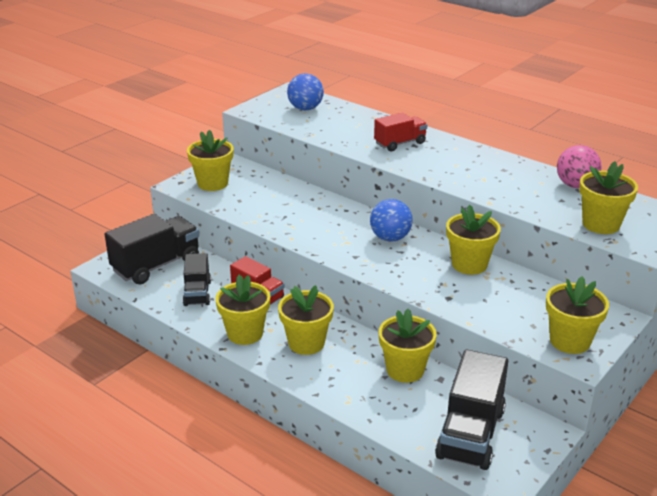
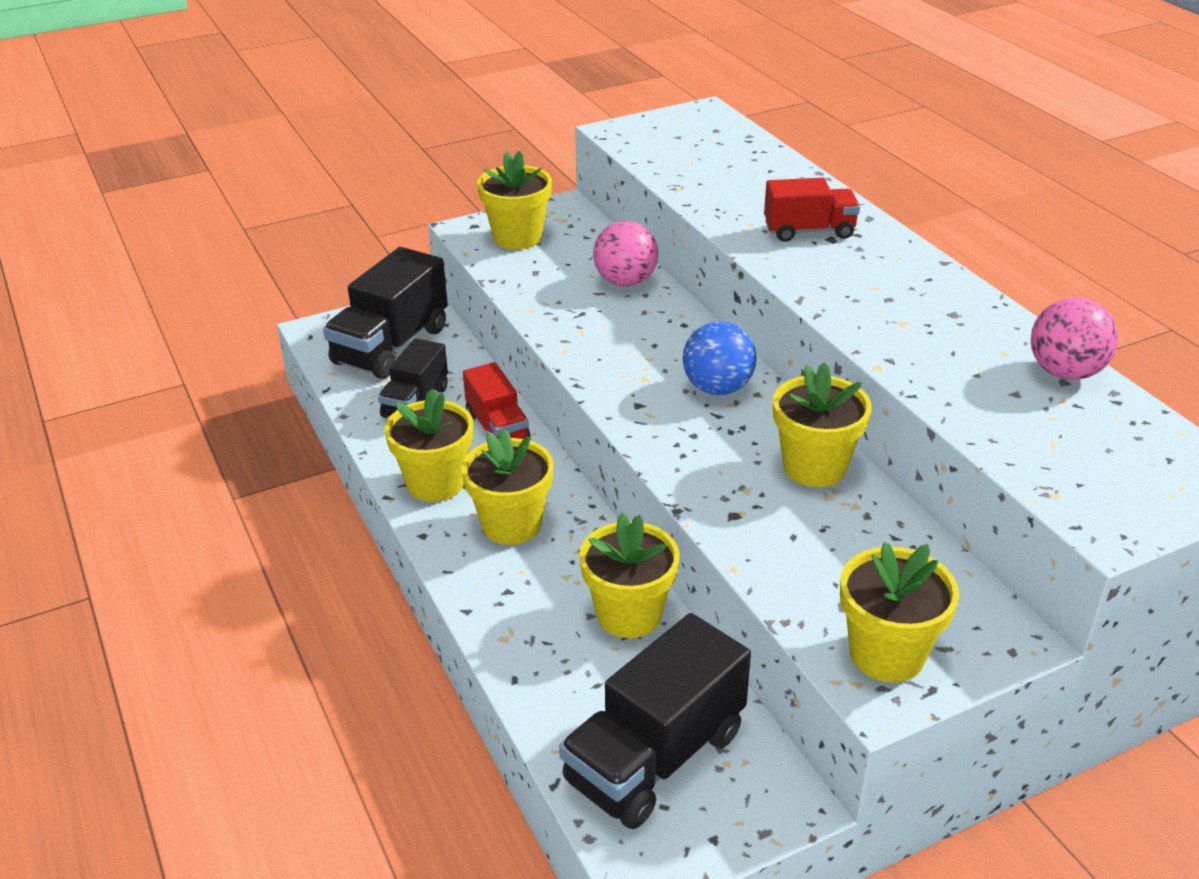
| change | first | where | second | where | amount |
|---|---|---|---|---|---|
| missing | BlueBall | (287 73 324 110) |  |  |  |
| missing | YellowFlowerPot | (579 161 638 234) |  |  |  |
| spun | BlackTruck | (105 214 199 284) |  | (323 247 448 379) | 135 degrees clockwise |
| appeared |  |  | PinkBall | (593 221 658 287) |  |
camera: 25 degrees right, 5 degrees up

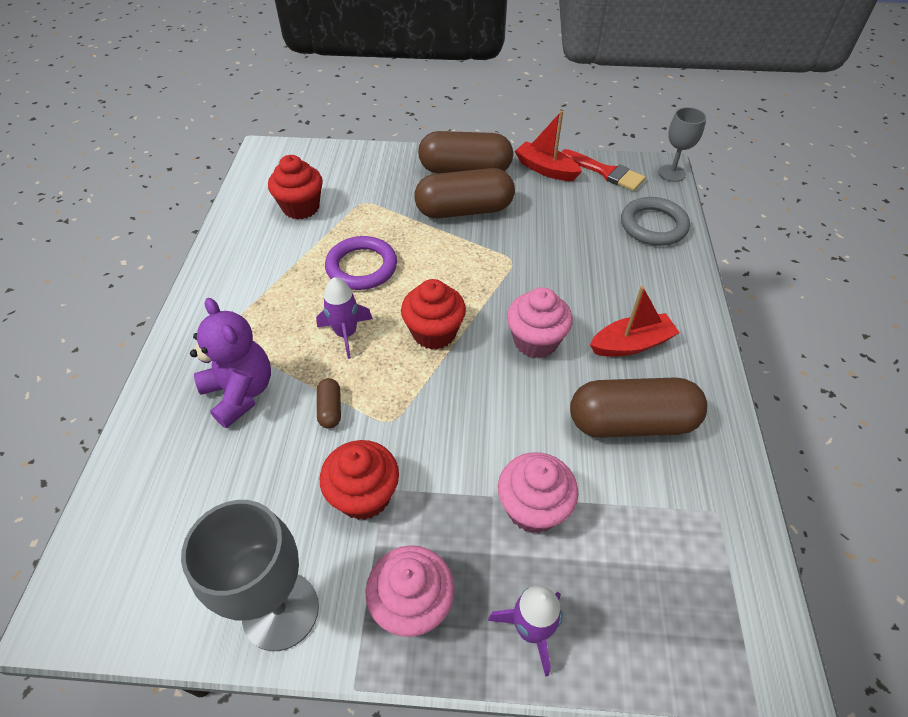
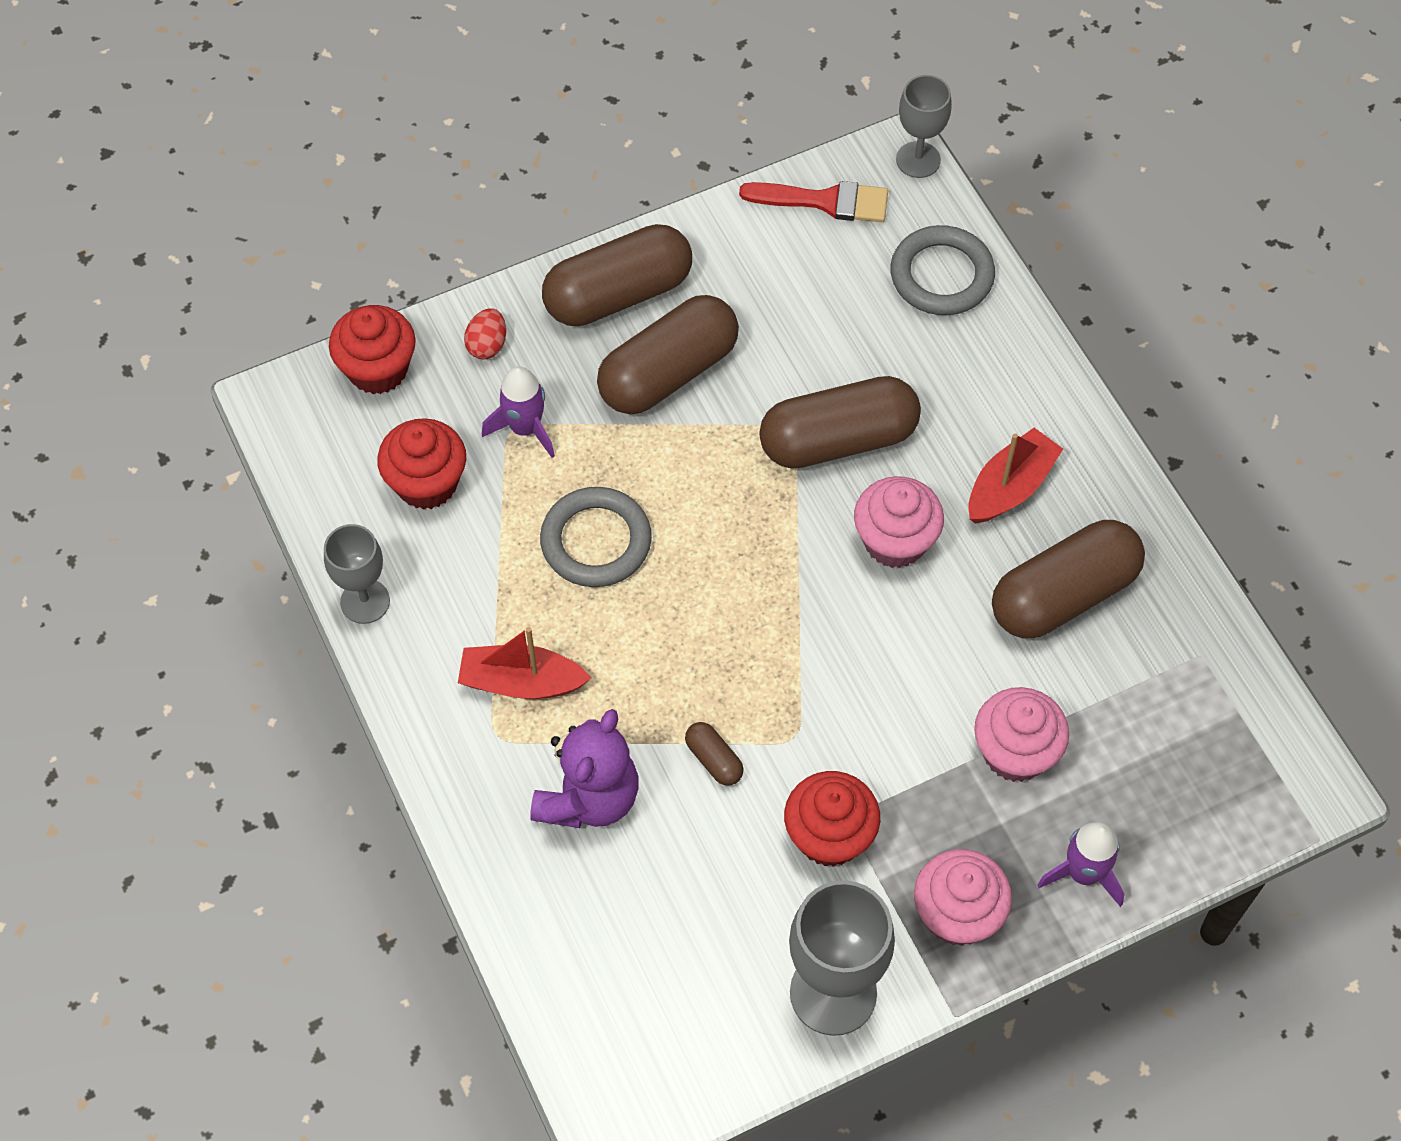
| change | first | where | second | where | amount |
|---|---|---|---|---|---|
| relocated | RedBoat | (515 111 582 181) |  | (458 627 591 699) |  |
| colour | PurpleRing | (325 236 397 290) | GreyRing | (540 487 652 587) |  |
| relocated | PurpleRocket | (316 277 373 359) |  | (482 366 555 458) |  |
| relocated | RedCupcake | (401 279 466 350) |  | (329 305 416 394) |  |
| spun | PurpleTeddyBear | (190 298 271 428) |  | (530 709 639 828) | 90 degrees clockwise |
| appeared |  |  | RedEgg | (464 309 506 359) |  |
| appeared |  |  | BrownCapsule | (759 376 921 469) |  |
| appeared |  |  | GreyGoblet | (324 524 390 624) |  |
camera: 30 degrees left, 10 degrees up

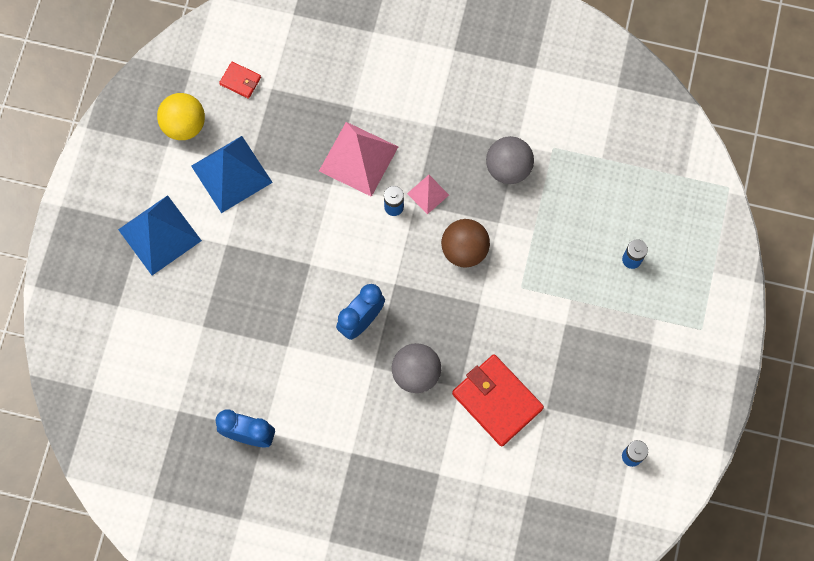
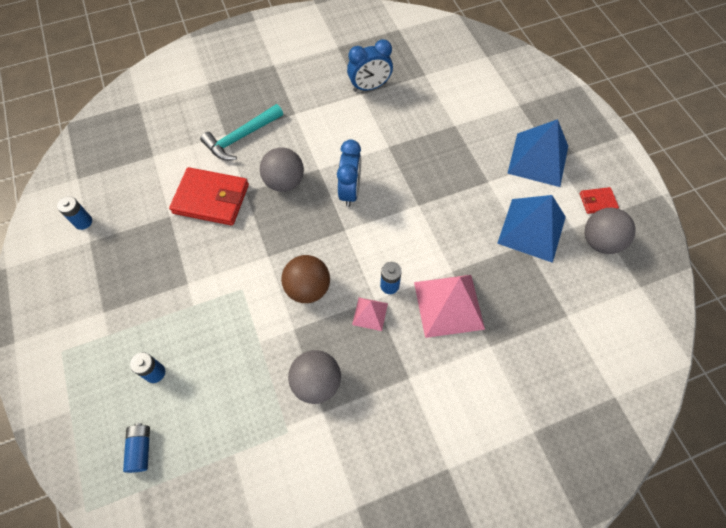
| change | first | where | second | where | amount |
|---|---|---|---|---|---|
| relocated | RedWallet | (219 62 261 99) |  | (580 187 619 214) |  |
| colour | YellowBall | (157 93 205 140) | GreyBall | (585 208 636 254) |  |
| appeared |  |  | TurquoiseHammer | (200 104 283 161) |  |
| appeared |  |  | BlueBattery | (123 423 150 473) |  |
camera: 145 degrees right, 10 degrees down

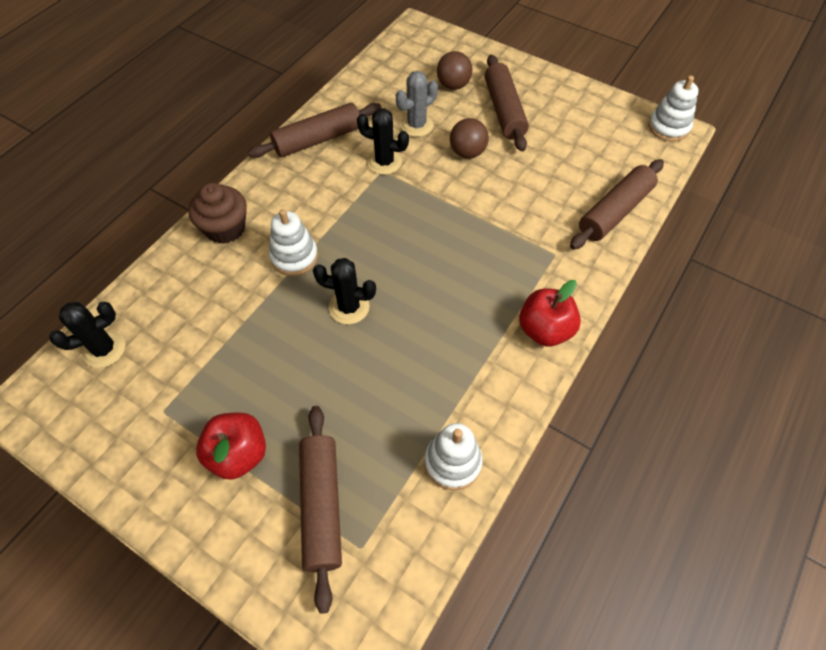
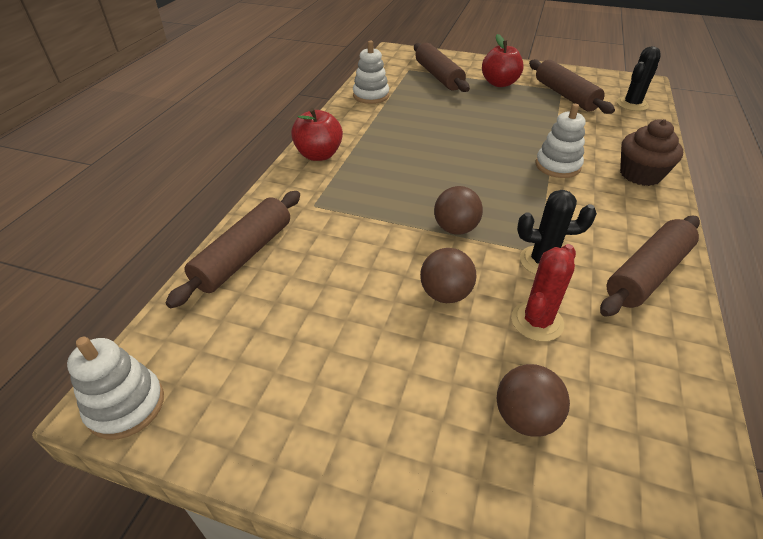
| change | first | where | second | where | amount |
|---|---|---|---|---|---|
| relocated | BrownRollingPin | (485 55 529 152) |  | (529 59 615 114) |  |
| colour | GreyCactus | (396 71 438 137) | RedCactus | (511 244 576 342) |  |
| missing | BlackCactus | (313 258 376 324) |  |  |  |
| appeared |  |  | BrownBall | (434 186 483 235) |  |
camera: 165 degrees right, 15 degrees down

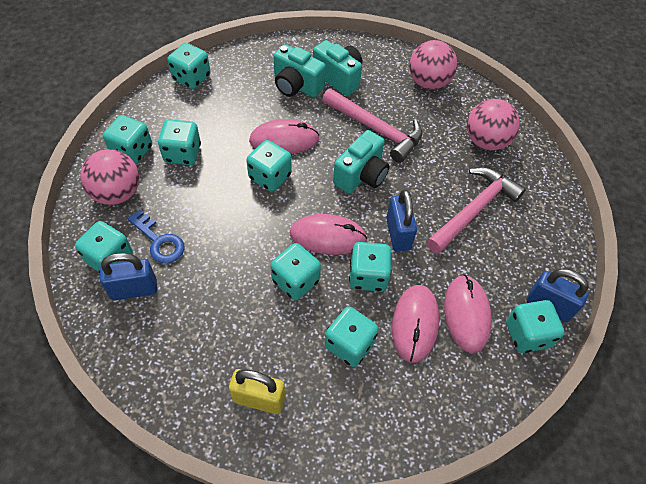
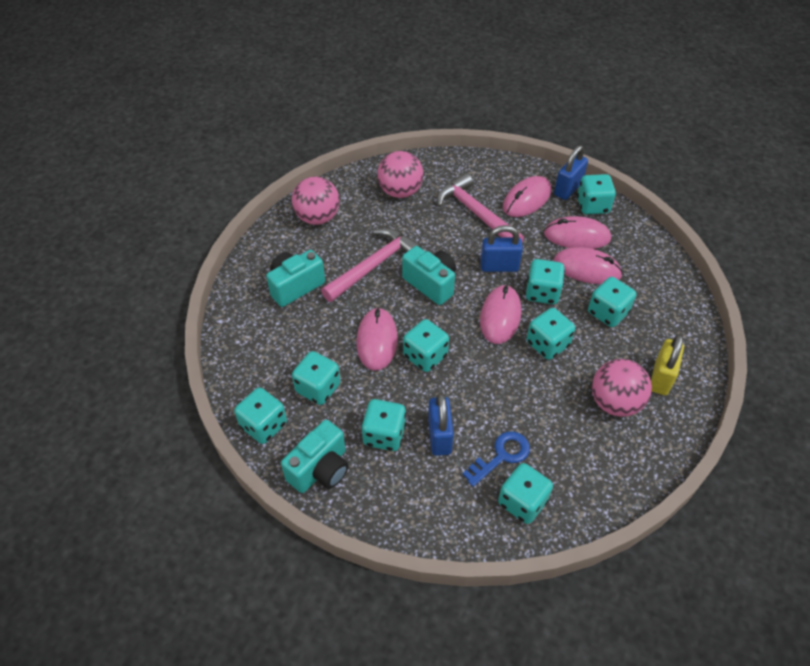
| change | first | where | second | where | amount |
|---|---|---|---|---|---|
| relocated | TurquoiseCamera | (274 44 326 97) |  | (281 420 349 493) |  |
| relocated | TurquoiseDice | (103 115 152 164) |  | (292 351 341 405) |  |
| relocated | PinkBall | (80 149 139 205) |  | (592 359 652 417) |  |
| relocated | BluePadlock | (100 253 157 300) |  | (428 393 454 456) |  |
| appeared |  |  | PinkMouse | (503 176 551 217) |  |
camera: 80 degrees left, 5 degrees down

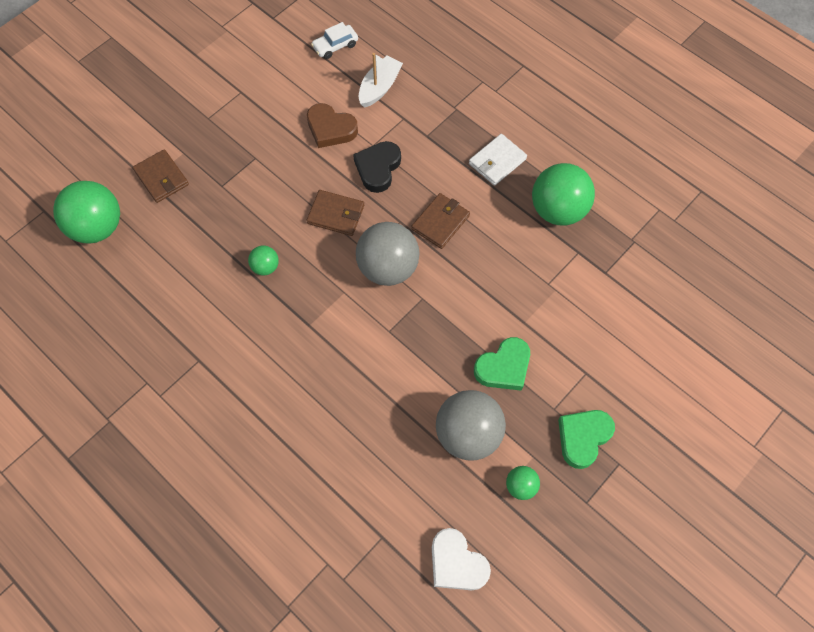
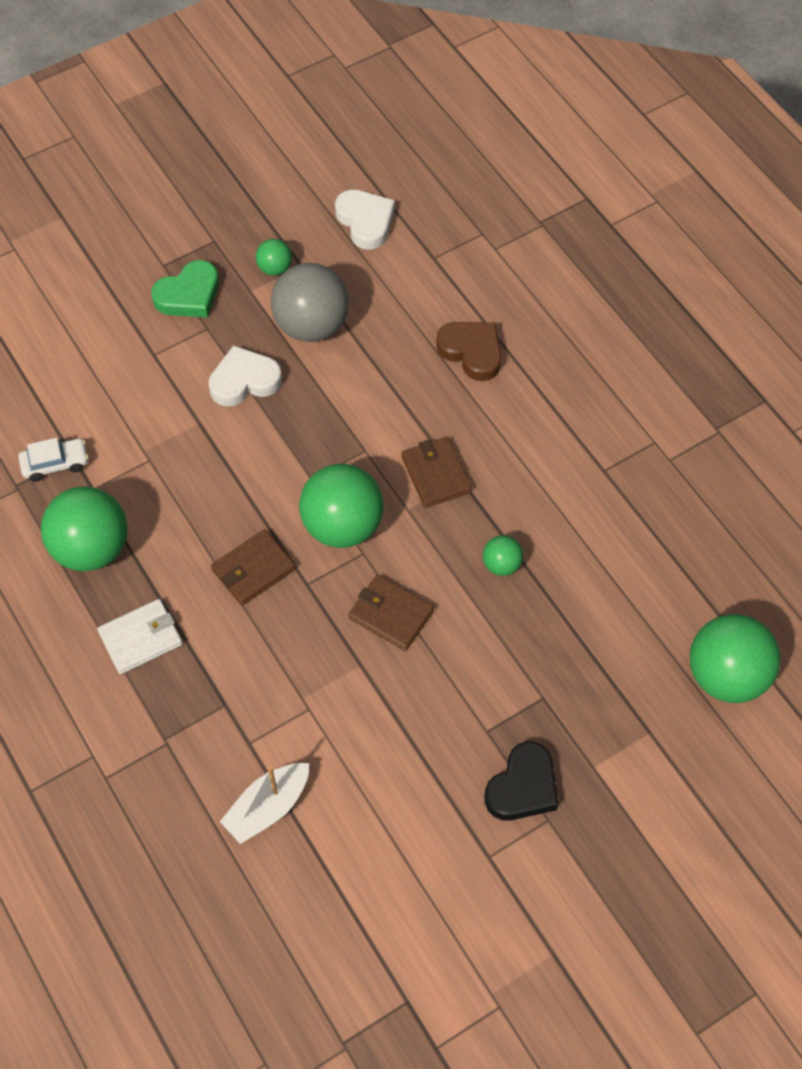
| change | first | where | second | where | amount |
|---|---|---|---|---|---|
| relocated | WhiteCar | (311 22 358 59) |  | (18 438 89 482) |  |
| relocated | BrownHeart | (307 103 358 148) |  | (436 322 501 381) |  |
| relocated | BlackHeart | (353 141 401 193) |  | (485 742 558 821) |  |
| relocated | BrownWallet | (133 149 189 203) |  | (401 437 472 508) |  |
| colour | GreyBall | (356 222 419 286) | GreenBall | (299 464 383 548) |  |
| colour | GreenHeart | (474 337 530 391) | WhiteHeart | (209 345 282 406) |  |
camera: 165 degrees left, 5 degrees down

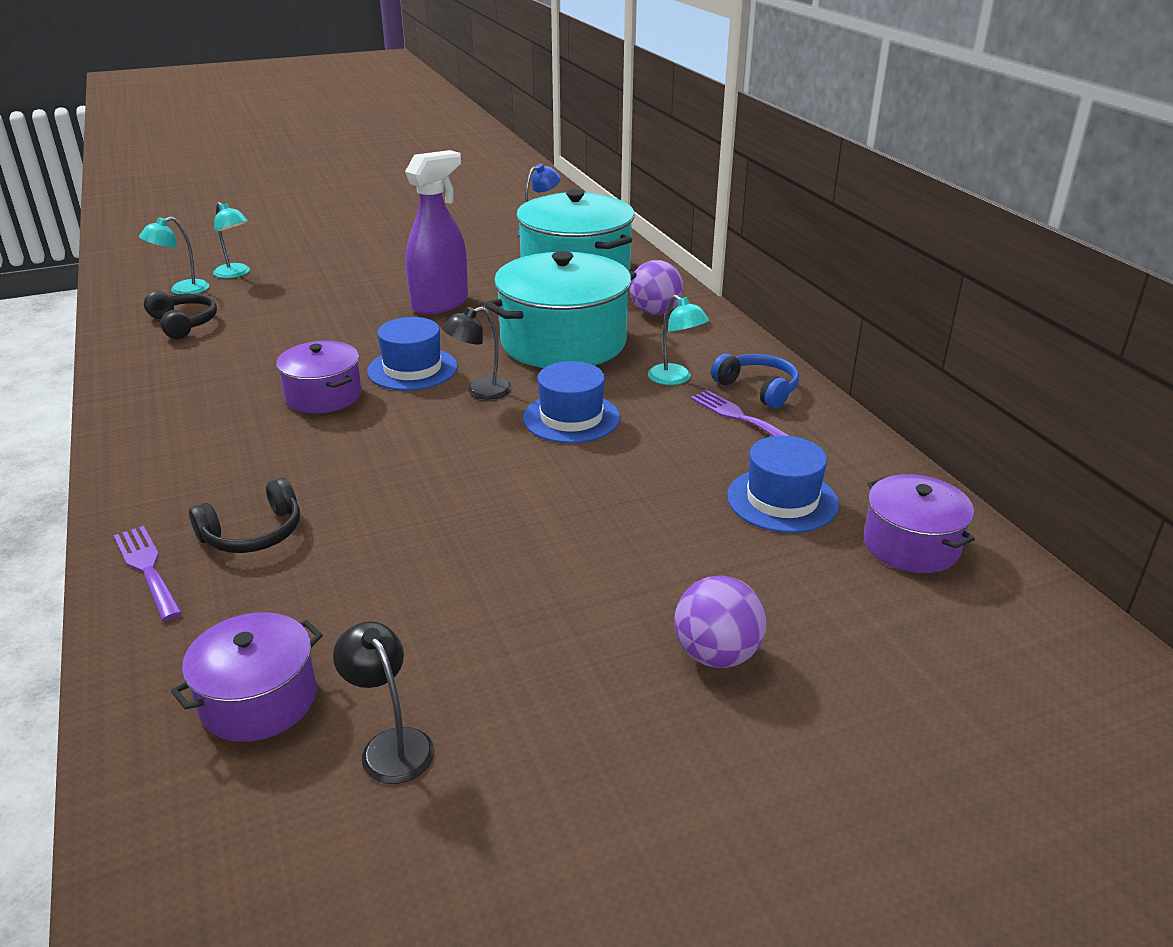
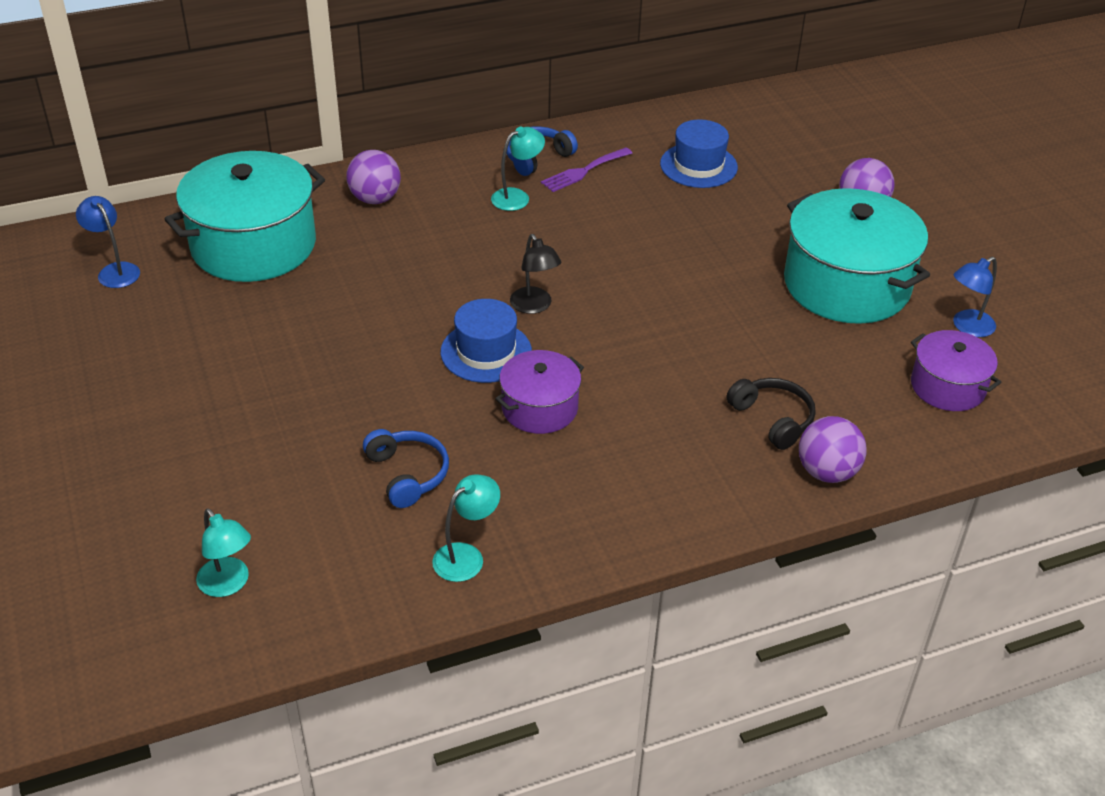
| change | first | where | second | where | amount |
|---|---|---|---|---|---|
| missing | PurpleSprayBottle | (405 150 468 315) |  |  |  |
| relocated | TurquoiseLamp | (213 202 250 278) |  | (432 474 500 582) |  |
| relocated | TurquoisePot | (485 251 637 368) |  | (784 188 930 324) |  |
| missing | BlackHeadphones | (144 291 217 339) |  |  |  |
| missing | BlueHat | (523 361 620 443) |  |  |  |
| missing | PurplePot | (864 474 975 573) |  |  |  |
| exchanged | PurpleFork | (114 526 182 621) | PurpleBall | (799 416 867 483) |  |
| colour | BlackLamp | (333 621 434 784) | BlueLamp | (953 257 997 337) |  |
| appeared |  |  | BlueHeadphones | (363 429 449 508) |  |
camera: 90 degrees left, 10 degrees up

